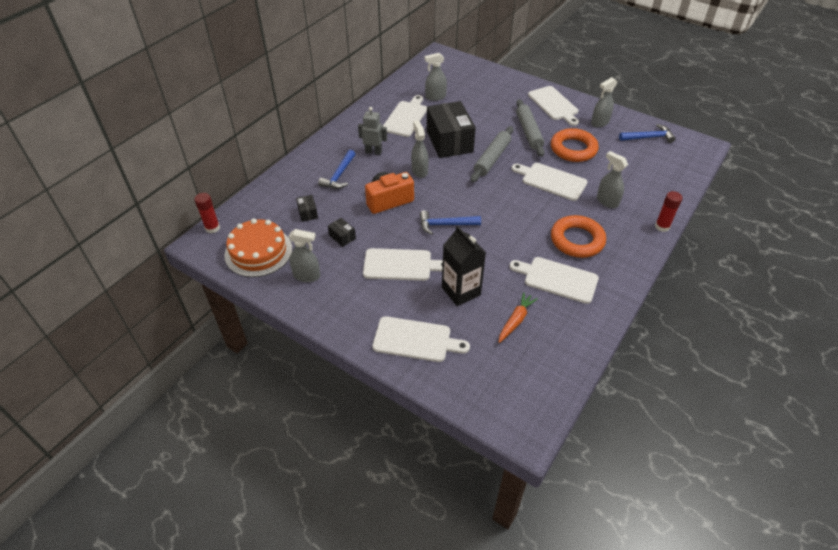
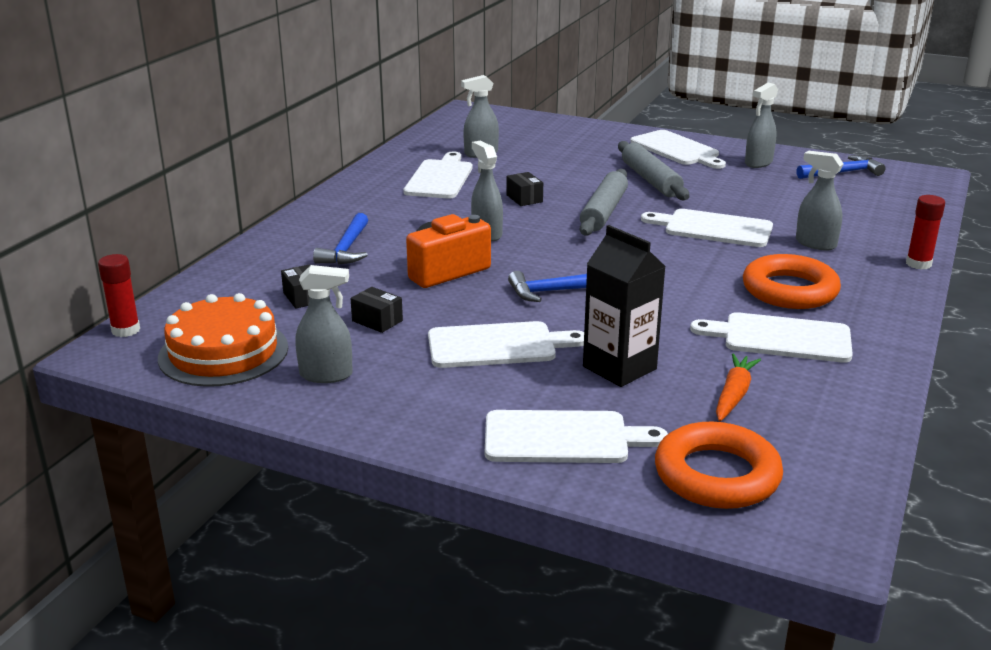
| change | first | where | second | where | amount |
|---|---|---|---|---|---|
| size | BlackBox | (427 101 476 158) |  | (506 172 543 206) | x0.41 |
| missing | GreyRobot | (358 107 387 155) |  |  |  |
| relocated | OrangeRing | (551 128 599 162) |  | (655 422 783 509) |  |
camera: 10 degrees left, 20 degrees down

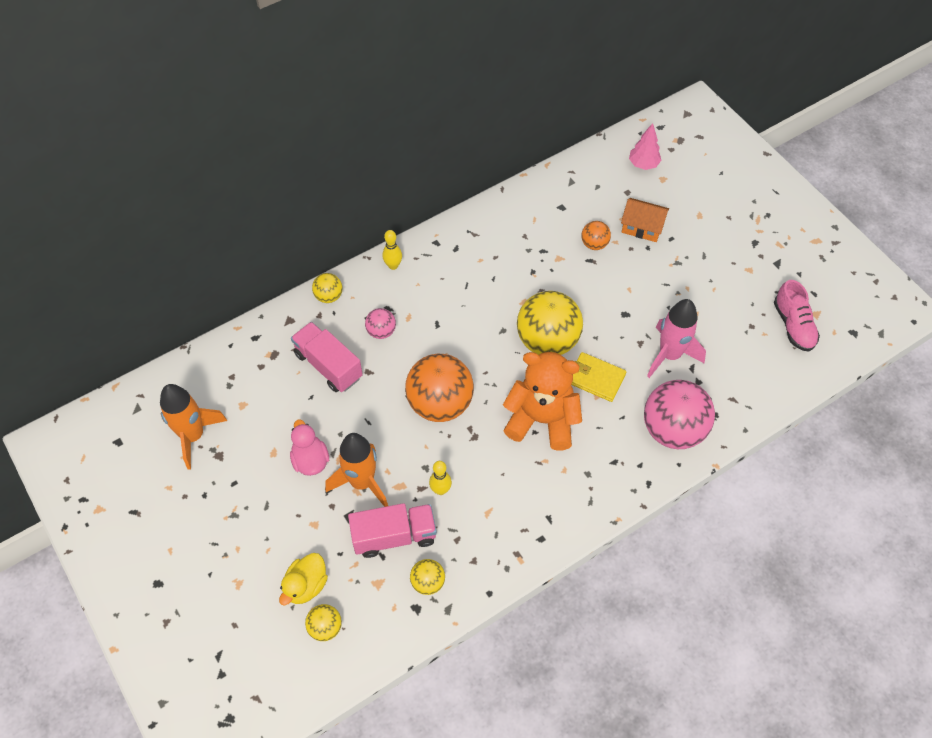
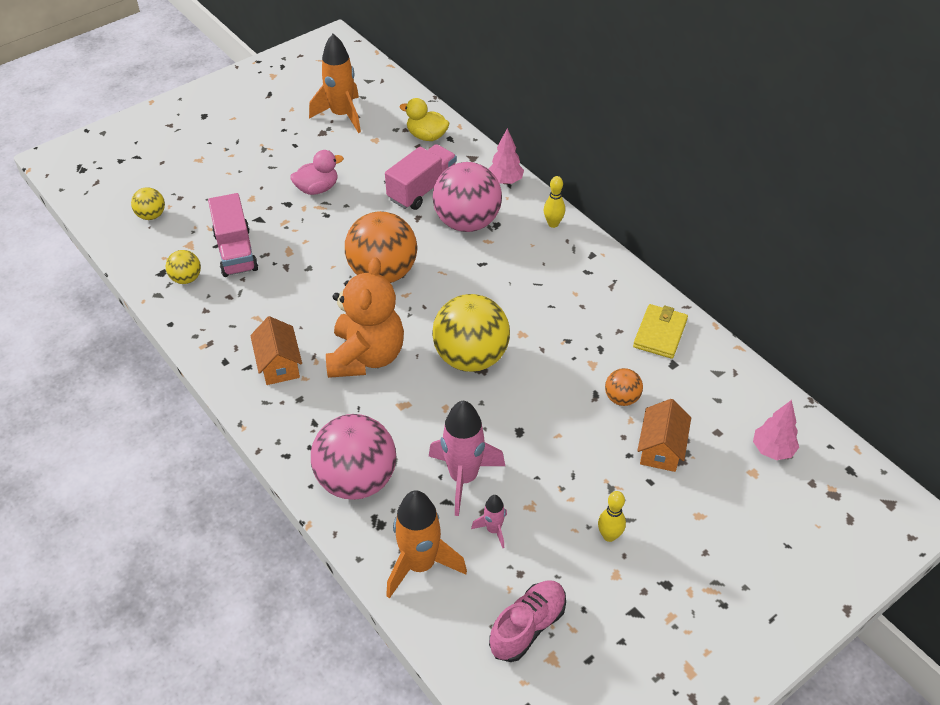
| change | first | where | second | where | amount |
|---|---|---|---|---|---|
| exchanged | YellowBall | (312 273 342 303) | PinkTree | (489 128 524 184) |  |
| spun | PinkShoe | (774 280 820 352) |  | (489 581 566 662) | 150 degrees clockwise |
| size | PinkBall | (365 308 396 339) |  | (433 162 502 232) | x2.10 |
| relocated | YellowWallet | (571 352 626 402) |  | (633 304 688 359) |  |
| relocated | OrangeRocket | (325 433 388 507) |  | (386 490 467 599) |  |
| relocated | YellowBowlingPin | (429 461 452 495) |  | (598 491 626 542) |  |
| relocated | YellowDuck | (279 553 328 605) |  | (399 98 449 141) |  |
| appeared |  |  | OrangeHouse | (250 316 302 385) |  |
| appeared |  |  | PinkRocket | (471 495 507 548) |  |
camera: 85 degrees right, 10 degrees down

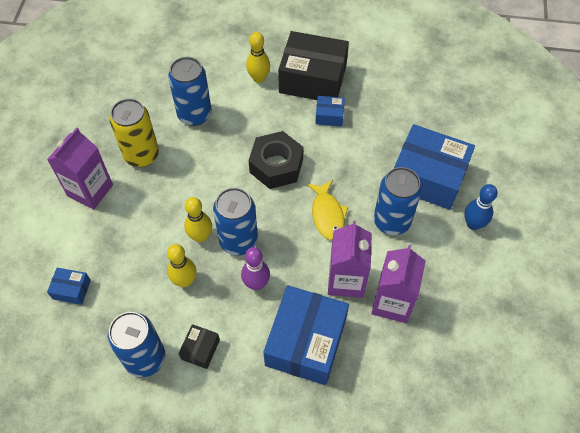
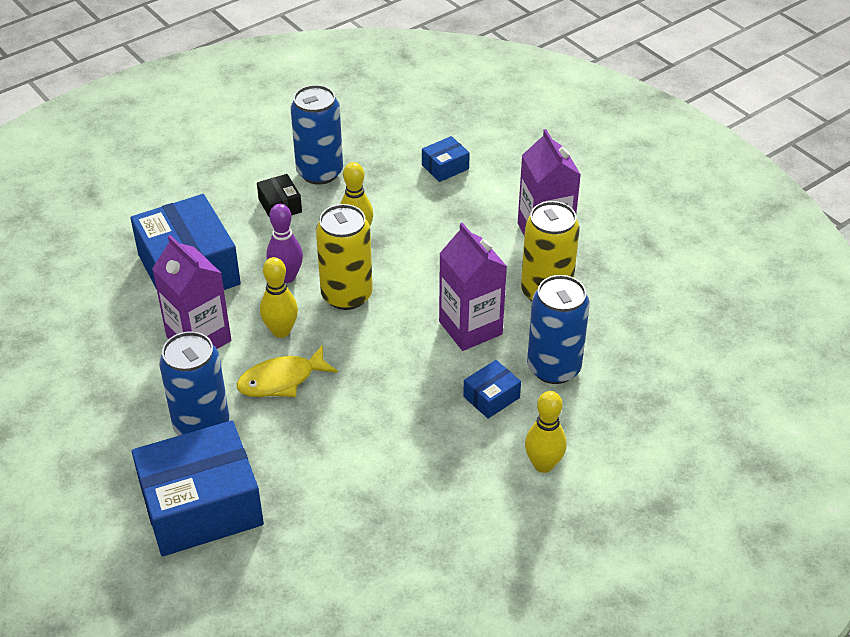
| change | first | where | second | where | amount |
|---|---|---|---|---|---|
| missing | BlackBox | (278 31 349 100) |  |  |  |
| relocated | BlueBox | (315 96 345 126) |  | (463 360 521 419) |  |
| missing | BlackNut | (249 131 303 189) |  |  |  |
| spun | YellowFish | (307 180 349 240) |  | (237 345 338 397) | 60 degrees counterclockwise |
| missing | BlueBowlingPin | (464 184 498 230) |  |  |  |
| colour | BlueCan | (213 188 258 256) | YellowCan | (316 204 373 310) |  |
| relocated | YellowBowlingPin | (184 197 212 242) |  | (260 257 298 338) |  |
| relocated | PurpleCarton | (371 245 426 323) |  | (439 223 507 351) |  |
camera: 135 degrees right, 15 degrees down

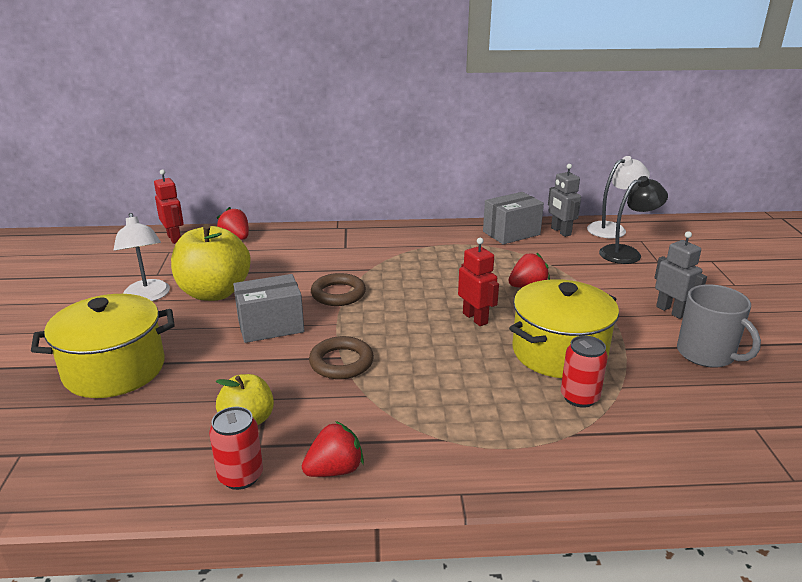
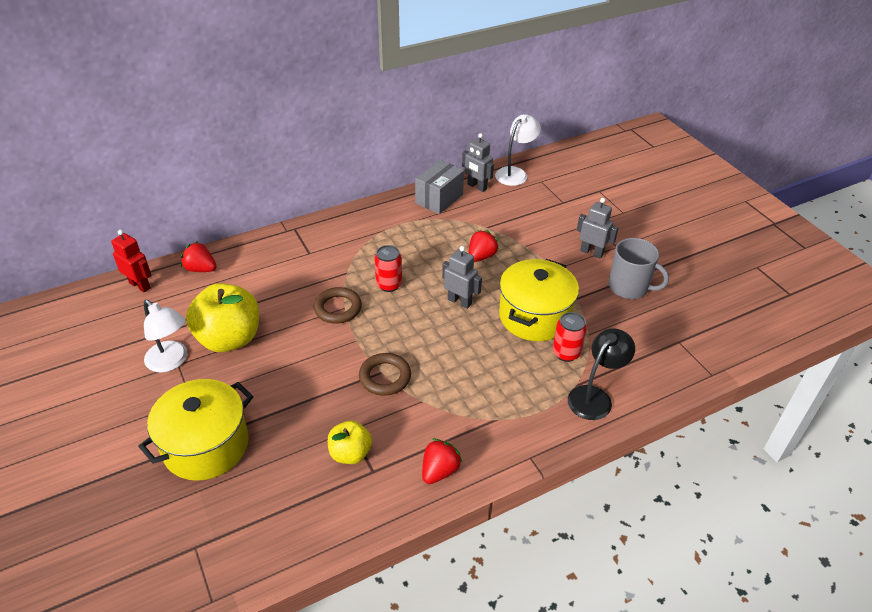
| change | first | where | second | where | amount |
|---|---|---|---|---|---|
| relocated | BlackLamp | (599 176 668 264) |  | (568 328 635 420) |  |
| colour | RedRobot | (458 238 499 326) | GreyRobot | (442 246 482 309) |  |
| missing | GreyBox | (233 274 304 343) |  |  |  |
| relocated | RedCan | (209 407 263 490) |  | (375 245 402 292) |  |
camera: 25 degrees left, 15 degrees up

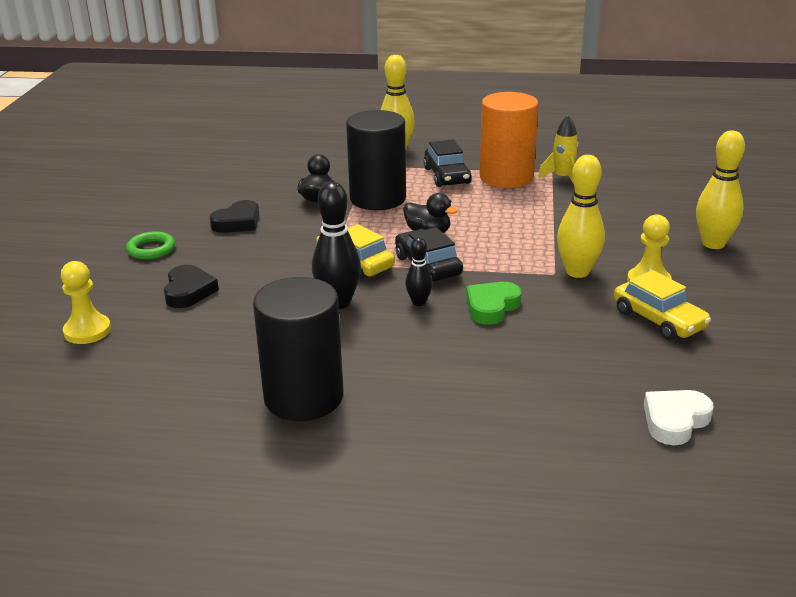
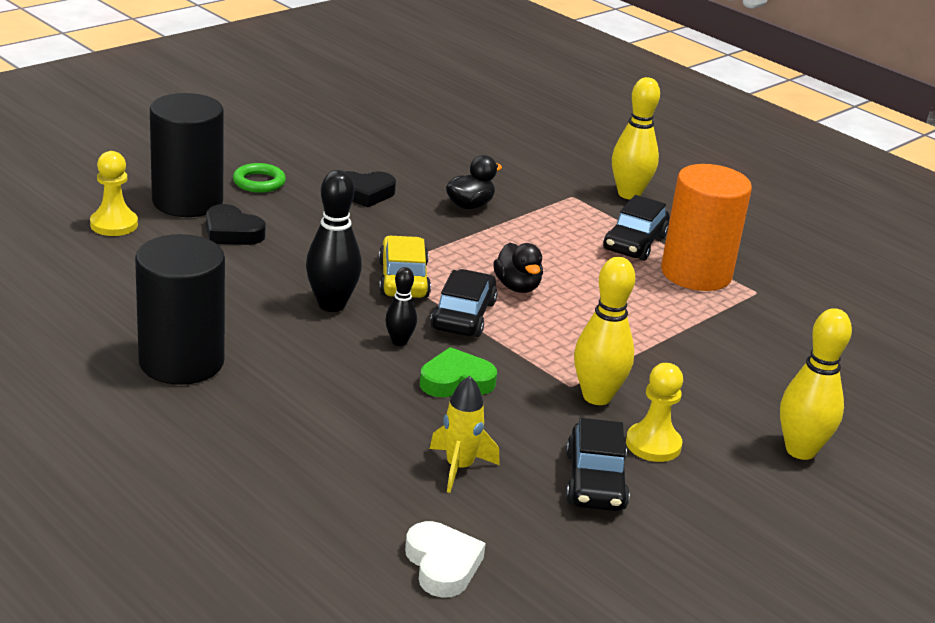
| change | first | where | second | where | amount |
|---|---|---|---|---|---|
| relocated | BlackCylinder | (346 110 406 210) |  | (150 93 224 217) |  |
| relocated | YellowRocket | (538 115 579 184) |  | (429 376 500 493) |  |
| spun | BlackHeart | (164 265 219 308) |  | (206 204 266 245) | 90 degrees clockwise |
| colour | YellowCar | (614 270 711 340) | BlackCar | (566 418 630 511) |  |
| spun | WhiteHeart | (644 390 714 445) |  | (405 521 486 598) | 75 degrees clockwise |
camera: 35 degrees right, 0 degrees up

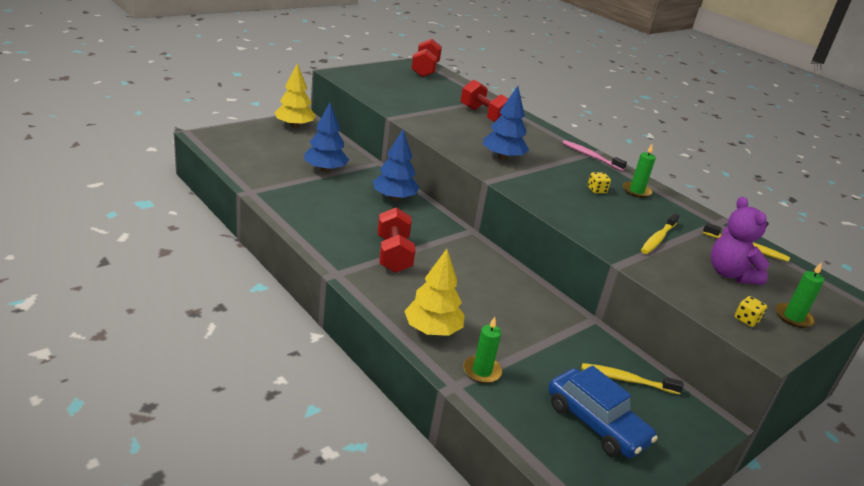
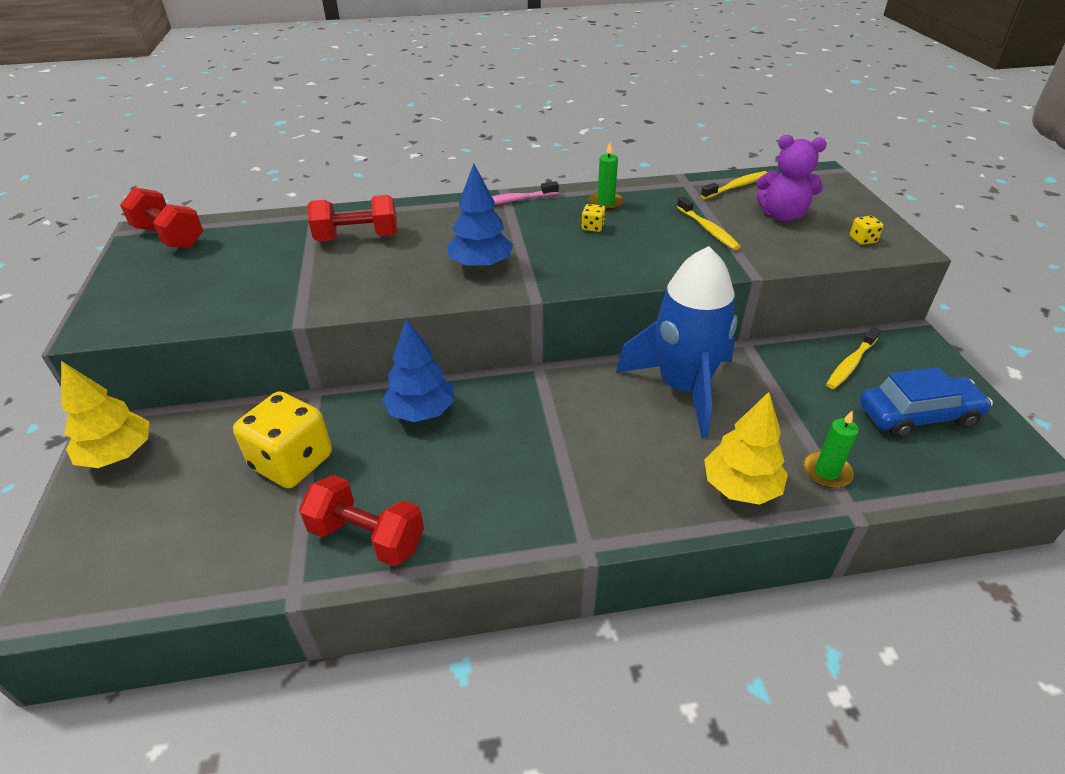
| change | first | where | second | where | amount |
|---|---|---|---|---|---|
| exchanged | BlueTree | (304 103 349 172) | YellowDice | (233 391 332 488) |  |
| relocated | RedDumbbell | (378 208 416 273) |  | (299 475 424 566) |  |
| missing | GreenCandle | (775 262 824 328) |  |  |  |
| appeared |  |  | BlueRocket | (616 246 738 438) |  |
camera: 55 degrees left, 10 degrees up

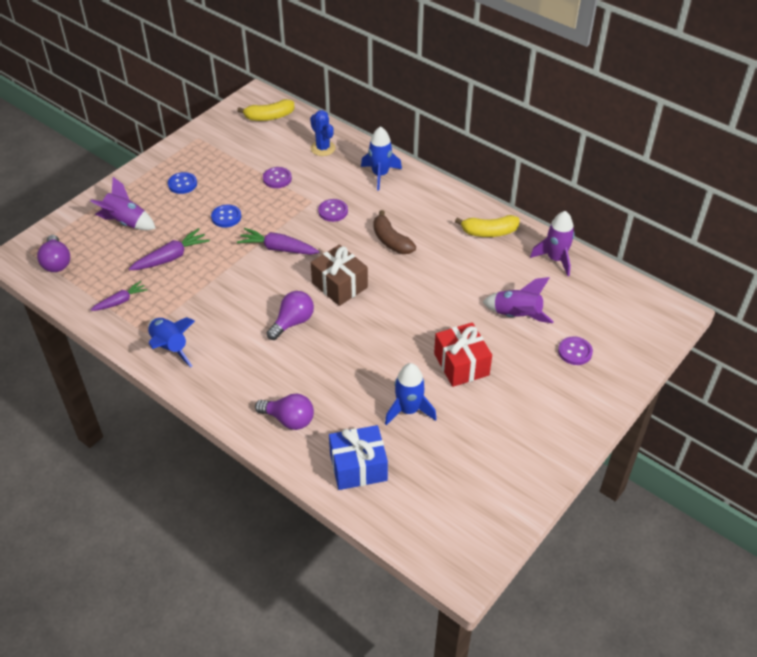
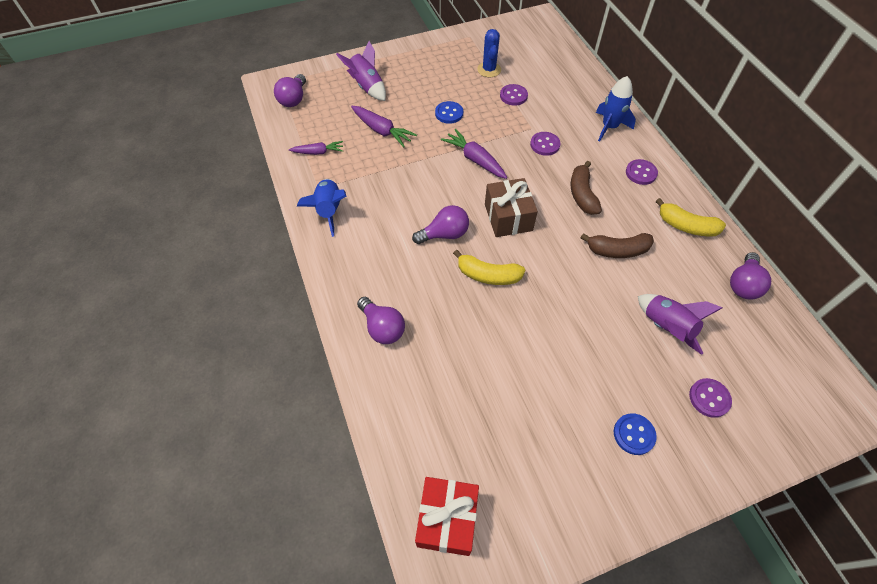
| change | first | where | second | where | amount |
|---|---|---|---|---|---|
| relocated | YellowBanana | (237 99 294 121) |  | (453 250 525 285) |  |
| relocated | BlueCactus | (310 110 336 156) |  | (477 29 501 77) |  |
| relocated | BlueButton | (168 172 197 194) |  | (614 413 657 455) |  |
| exchanged | PurpleRocket | (530 211 575 276) | PurpleLightBulb | (730 252 771 300) |  |
| spun | PurpleCarrot | (129 228 210 270) |  | (351 106 417 147) | 45 degrees clockwise |
| relocated | RedGift | (434 322 492 387) |  | (415 477 479 556) |  |
| missing | BlueRocket | (385 363 437 425) |  |  |  |
| missing | BlueGift | (329 425 388 490) |  |  |  |
| appeared |  |  | PurpleButton | (626 159 658 185) |  |
| appeared |  |  | BrownBanana | (581 233 654 258) |  |
camera: 30 degrees right, 10 degrees up

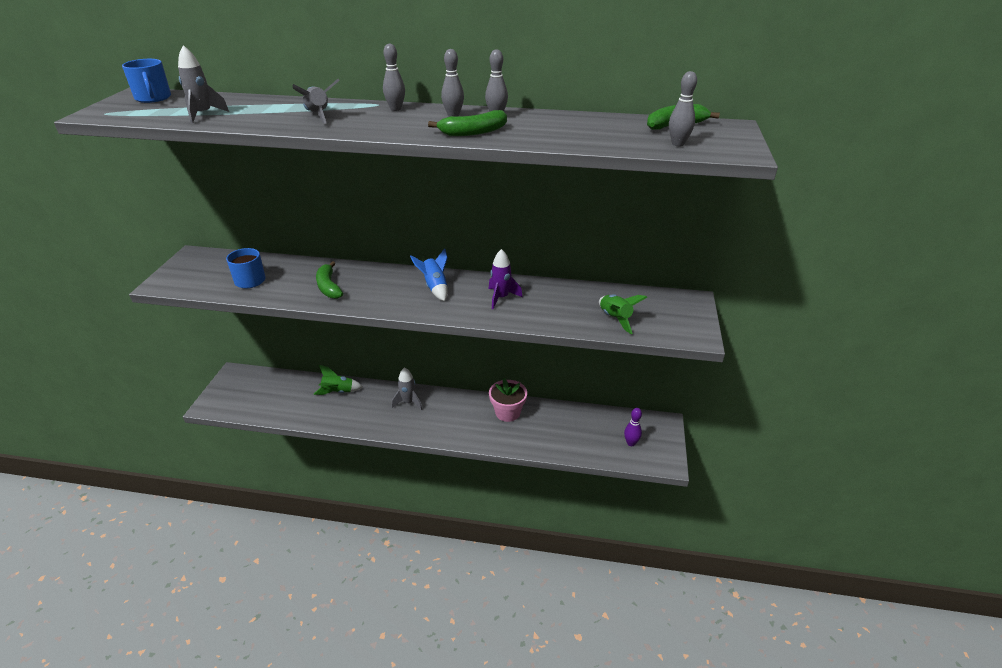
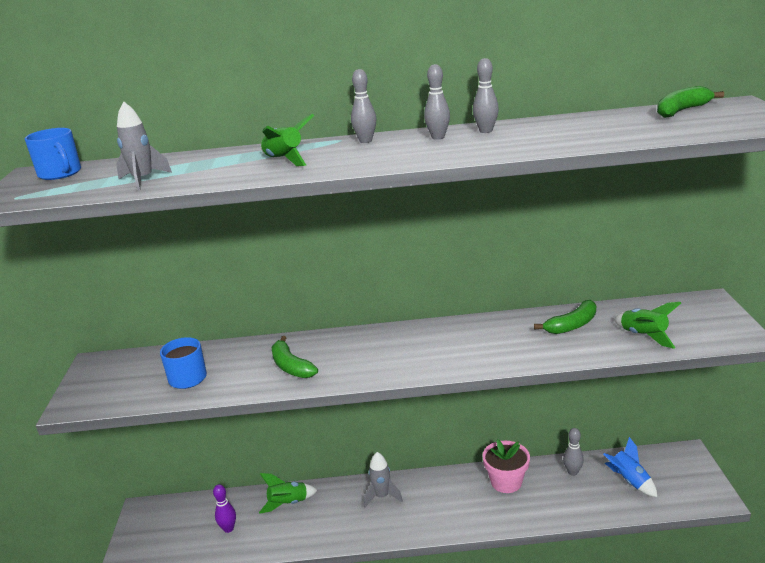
| change | first | where | second | where | amount |
|---|---|---|---|---|---|
| relocated | GreyBowlingPin | (669 71 697 146) |  | (563 428 584 476) |  |
| colour | GreyRocket | (293 79 340 124) | GreenRocket | (261 114 314 166) |  |
| relocated | GreenBanana | (428 110 507 136) |  | (534 300 596 334) |  |
| relocated | BlueRocket | (410 248 448 301) |  | (603 437 657 497) |  |
| missing | PurpleRocket | (489 249 522 309) |  |  |  |
| relocated | PurpleBowlingPin | (624 408 642 446) |  | (213 484 236 533) |  |
camera: 10 degrees left, 10 degrees down

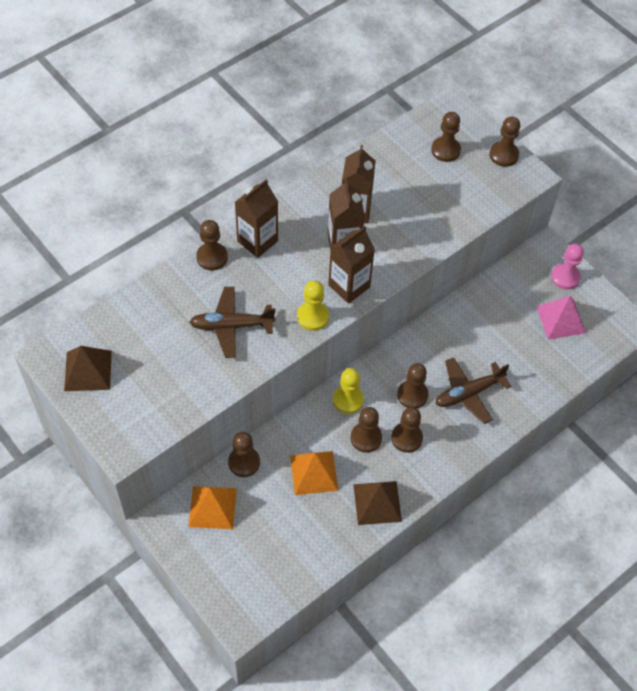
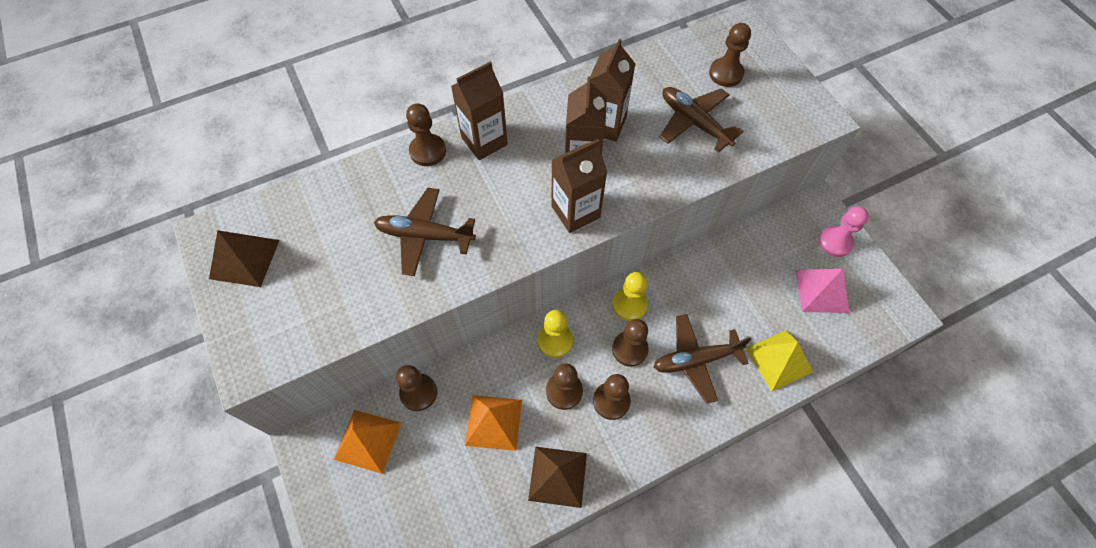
| change | first | where | second | where | amount |
|---|---|---|---|---|---|
| missing | BrownPawn | (490 116 520 167) |  |  |  |
| relocated | YellowPawn | (297 280 329 331) |  | (612 272 648 321) |  |
| appeared |  |  | BrownPlane | (660 87 744 152) |  |
| appeared |  |  | YellowPyramid | (745 330 813 392) |  |
camera: 15 degrees right, 5 degrees up

